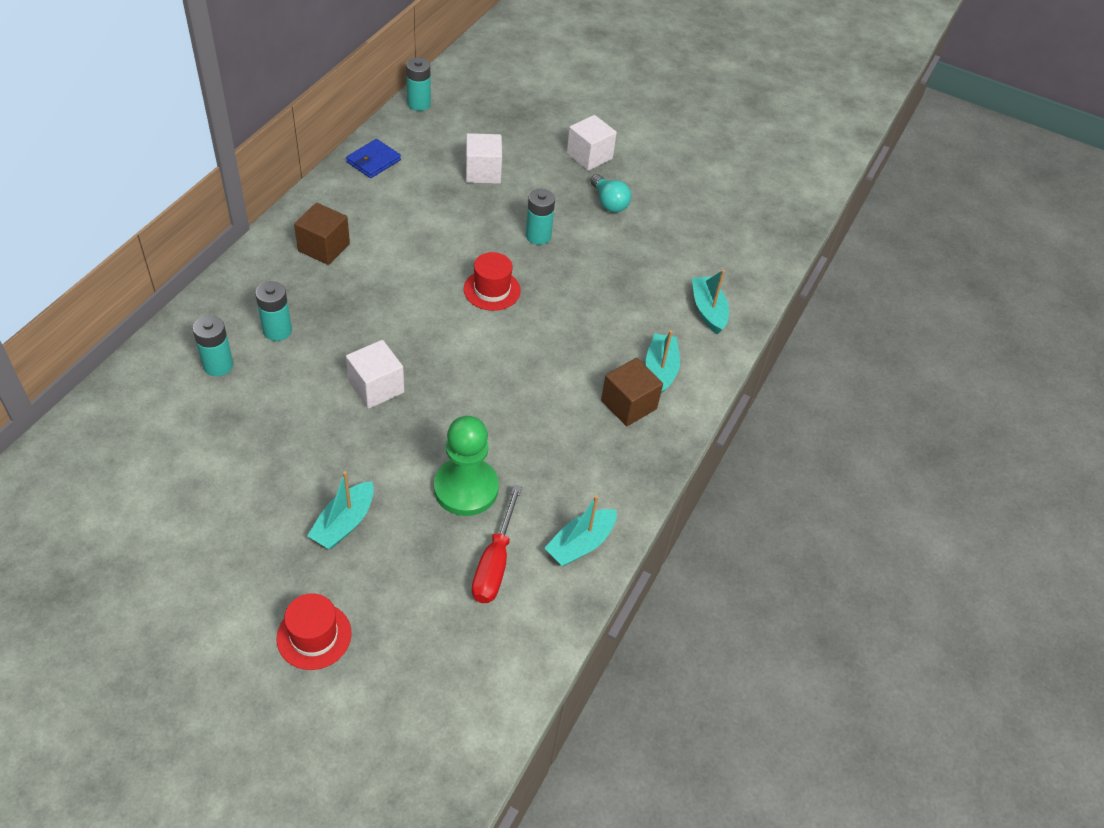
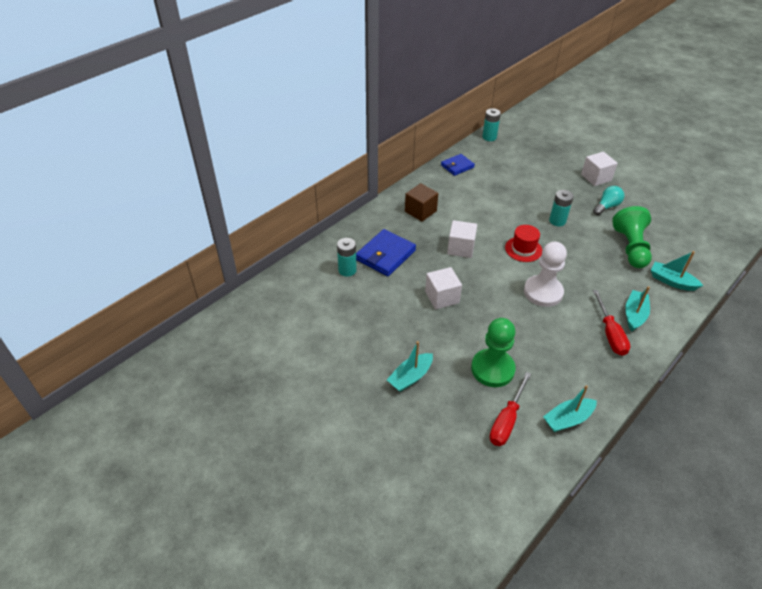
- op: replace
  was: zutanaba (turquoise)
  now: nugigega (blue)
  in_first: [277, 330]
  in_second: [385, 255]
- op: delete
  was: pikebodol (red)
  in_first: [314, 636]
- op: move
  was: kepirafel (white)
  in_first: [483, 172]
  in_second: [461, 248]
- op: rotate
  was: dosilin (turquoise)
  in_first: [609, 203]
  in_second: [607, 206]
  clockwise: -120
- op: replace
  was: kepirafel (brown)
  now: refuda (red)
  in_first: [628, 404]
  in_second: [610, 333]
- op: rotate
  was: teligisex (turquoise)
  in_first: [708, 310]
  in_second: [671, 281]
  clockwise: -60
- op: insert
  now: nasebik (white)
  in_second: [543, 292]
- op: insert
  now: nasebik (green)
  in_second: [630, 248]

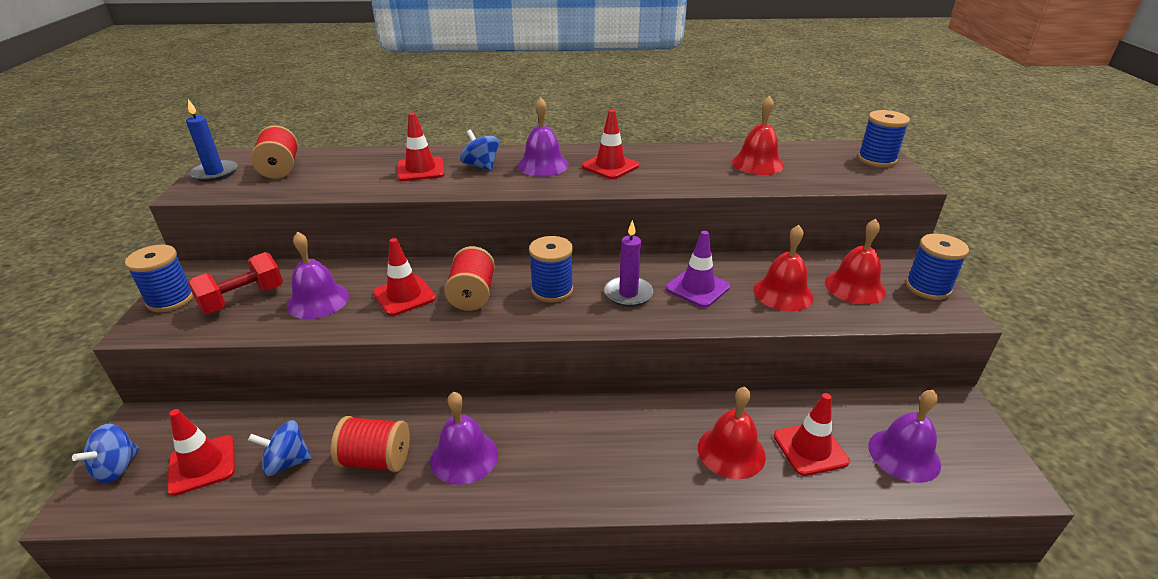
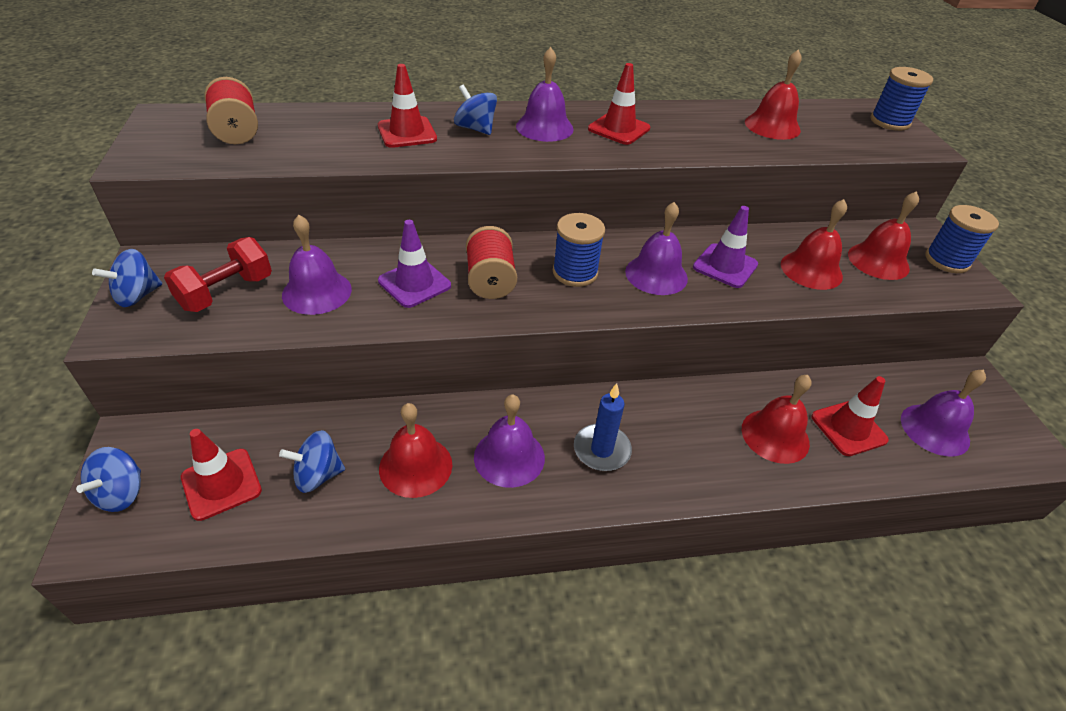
- op: replace
  was: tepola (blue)
  now: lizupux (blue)
  in_first: [170, 300]
  in_second: [137, 296]
- op: move
  was: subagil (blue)
  in_first: [215, 173]
  in_second: [601, 450]
- op: replace
  was: tepola (red)
  now: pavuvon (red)
  in_first: [376, 460]
  in_second: [415, 466]
- op: recolor
  was: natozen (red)
  now: natozen (purple)
  in_first: [404, 296]
  in_second: [414, 283]
- op: replace
  was: subagil (purple)
  now: pavuvon (purple)
  in_first: [628, 294]
  in_second: [656, 274]

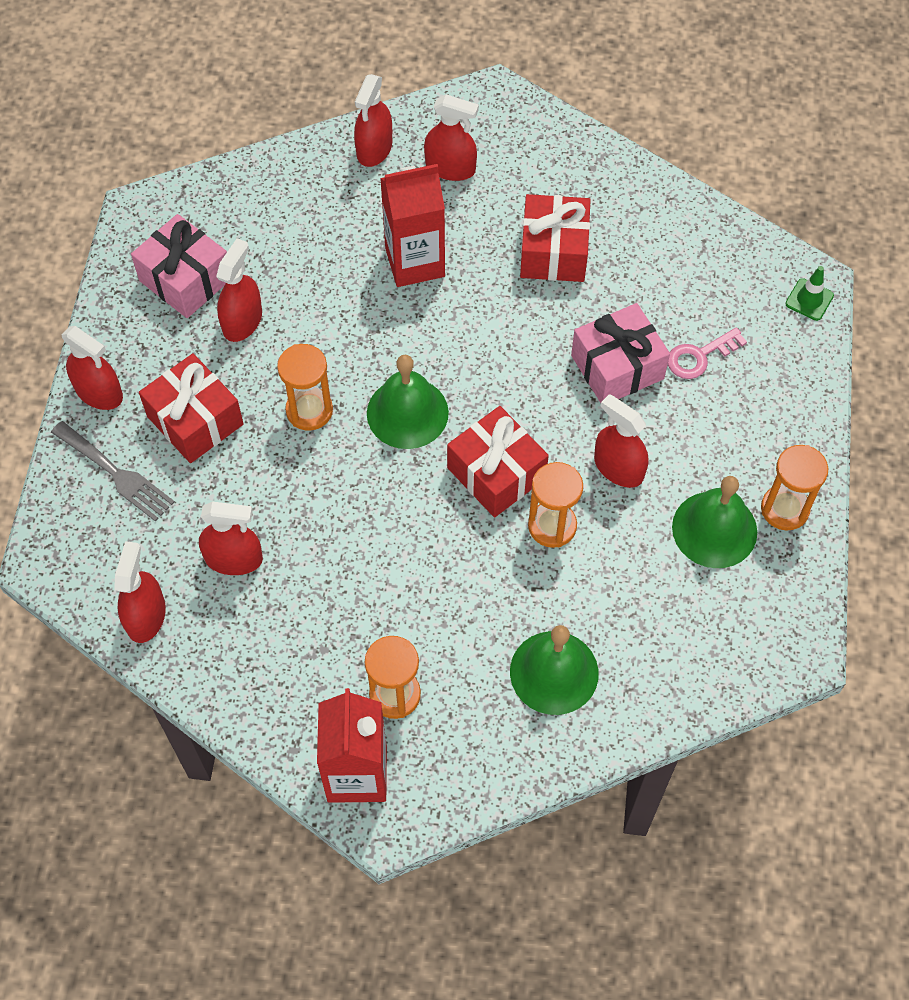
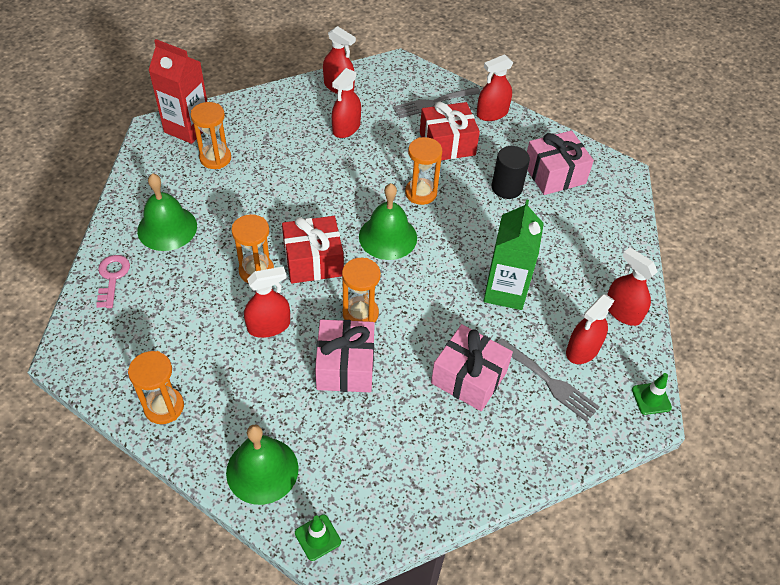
- op: replace
  was: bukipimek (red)
  now: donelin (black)
  in_first: [242, 321]
  in_second: [506, 188]
- op: recolor
  was: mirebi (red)
  now: mirebi (green)
  in_first: [415, 262]
  in_second: [505, 291]
- op: recolor
  was: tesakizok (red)
  now: tesakizok (pink)
  in_first: [553, 252]
  in_second: [469, 377]
- op: move
  was: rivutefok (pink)
  in_first: [699, 356]
  in_second: [112, 277]
- op: move
  was: pavuvon (green)
  in_first: [714, 529]
  in_second: [262, 470]
- op: insert
  now: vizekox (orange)
  in_second: [360, 314]
- op: insert
  now: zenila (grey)
  in_second: [548, 381]
- op: insert
  now: natozen (green)
  in_second: [651, 398]

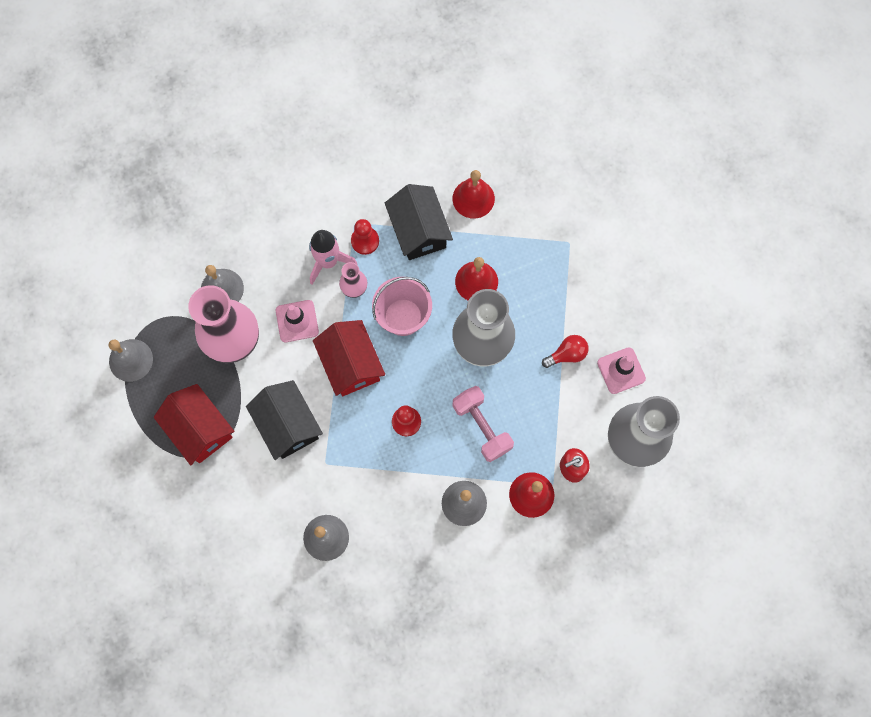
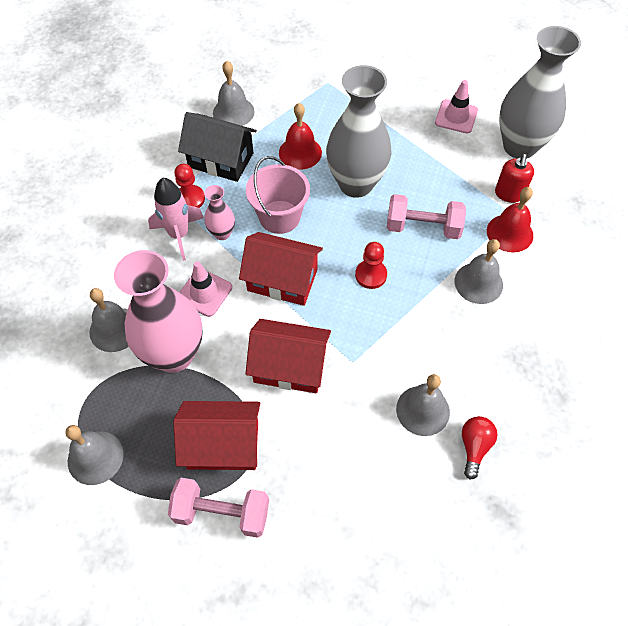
- op: recolor
  was: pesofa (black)
  now: pesofa (red)
  in_first: [287, 425]
  in_second: [289, 366]
- op: recolor
  was: pavuvon (red)
  now: pavuvon (grey)
  in_first: [473, 198]
  in_second: [233, 112]
- op: move
  was: dosilin (red)
  in_first: [567, 354]
  in_second: [474, 447]
- op: insert
  now: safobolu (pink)
  in_second: [222, 513]

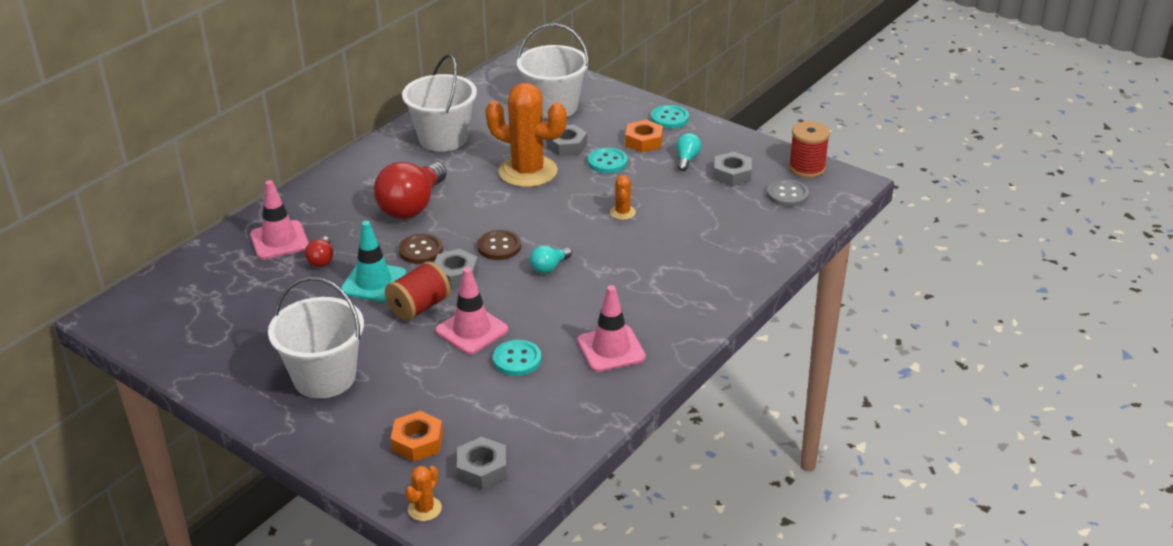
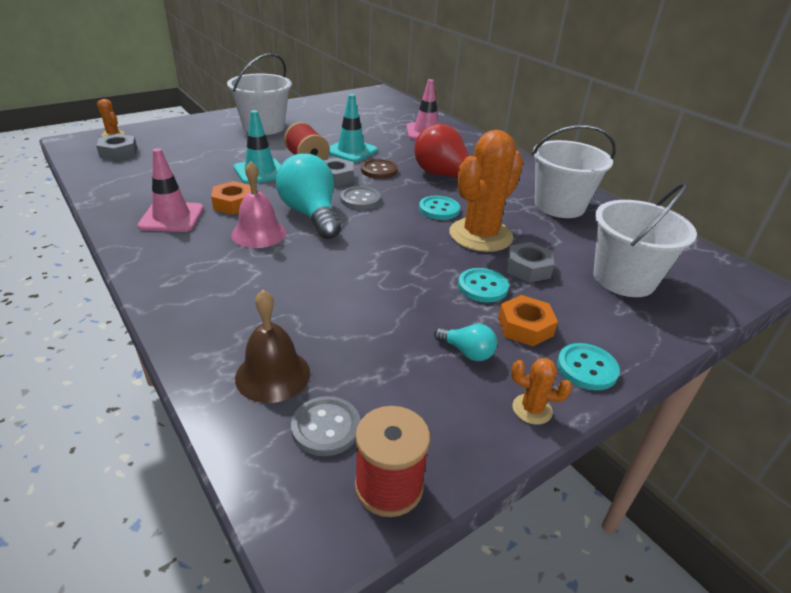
- op: delete
  was: dosilin (red)
  in_first: [321, 260]
- op: move
  was: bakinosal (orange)
  in_first: [417, 442]
  in_second: [234, 203]
- op: recolor
  was: natozen (pink)
  now: natozen (turquoise)
  in_first: [472, 330]
  in_second: [260, 172]
- op: recolor
  was: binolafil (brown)
  now: binolafil (grey)
  in_first: [499, 247]
  in_second: [360, 199]
- op: move
  was: binolafil (turquoise)
  in_first: [517, 359]
  in_second: [439, 209]
- op: resize
  was: dosilin (turquoise)
  in_first: [549, 267]
  in_second: [311, 214]
  ratio: 2.13
- op: move
  was: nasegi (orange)
  in_first: [622, 212]
  in_second: [532, 409]
- op: delete
  was: bakinosal (grey)
  in_first: [732, 174]
- op: insert
  now: pavuvon (pink)
  in_second: [258, 233]
- op: insert
  now: pavuvon (brown)
  in_second: [273, 375]

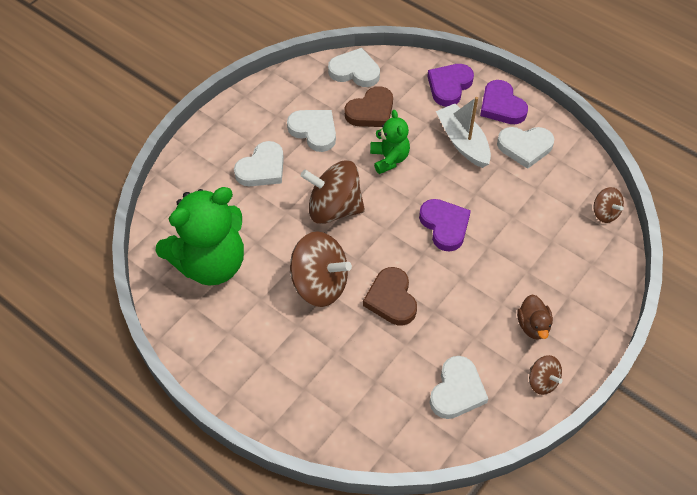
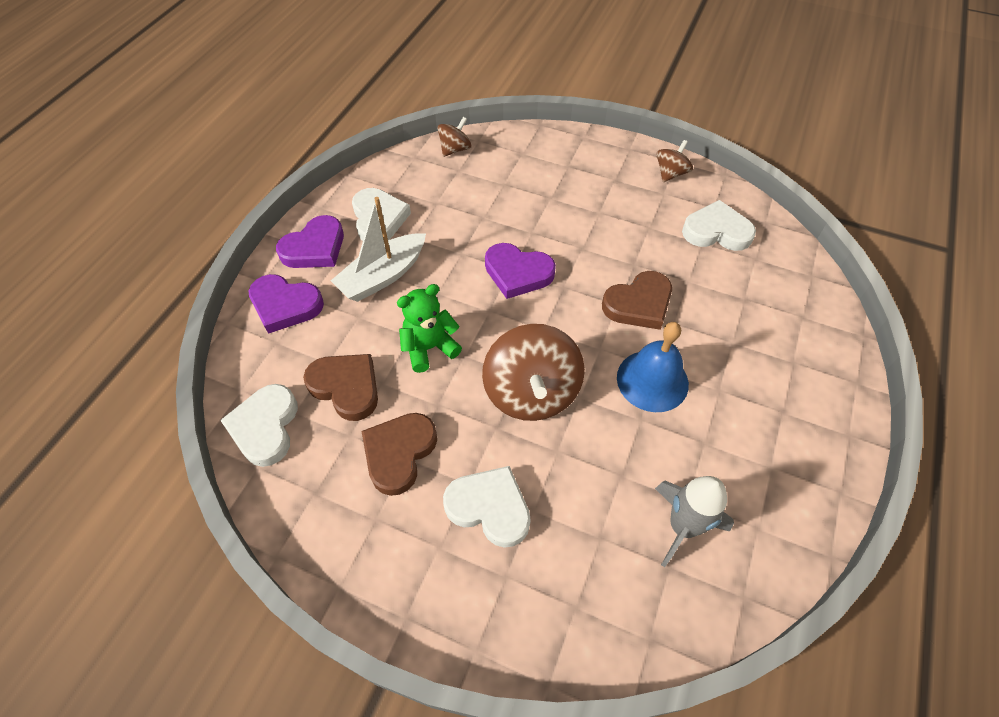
- op: replace
  was: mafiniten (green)
  now: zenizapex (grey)
  in_first: [210, 263]
  in_second: [682, 526]
- op: recolor
  was: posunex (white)
  now: posunex (brown)
  in_first: [314, 131]
  in_second: [399, 453]
- op: replace
  was: lizupux (brown)
  now: pavuvon (blue)
  in_first: [319, 284]
  in_second: [652, 380]
- op: rotate
  was: posunex (purple)
  in_first: [445, 226]
  in_second: [518, 273]
  clockwise: -120
- op: delete
  was: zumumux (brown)
  in_first: [533, 326]

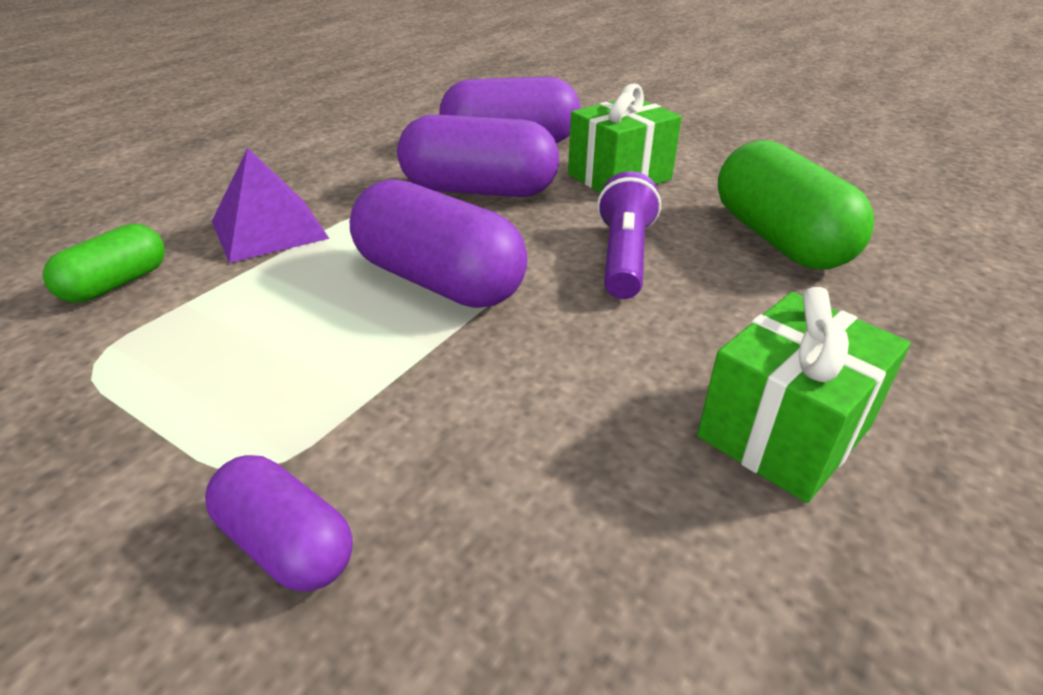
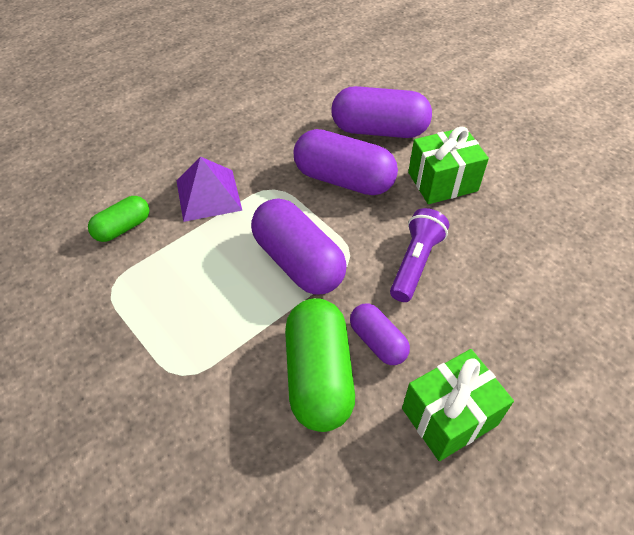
- op: move
  was: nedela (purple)
  in_first: [286, 544]
  in_second: [377, 342]
- op: move
  was: nedela (green)
  in_first: [778, 239]
  in_second: [318, 376]

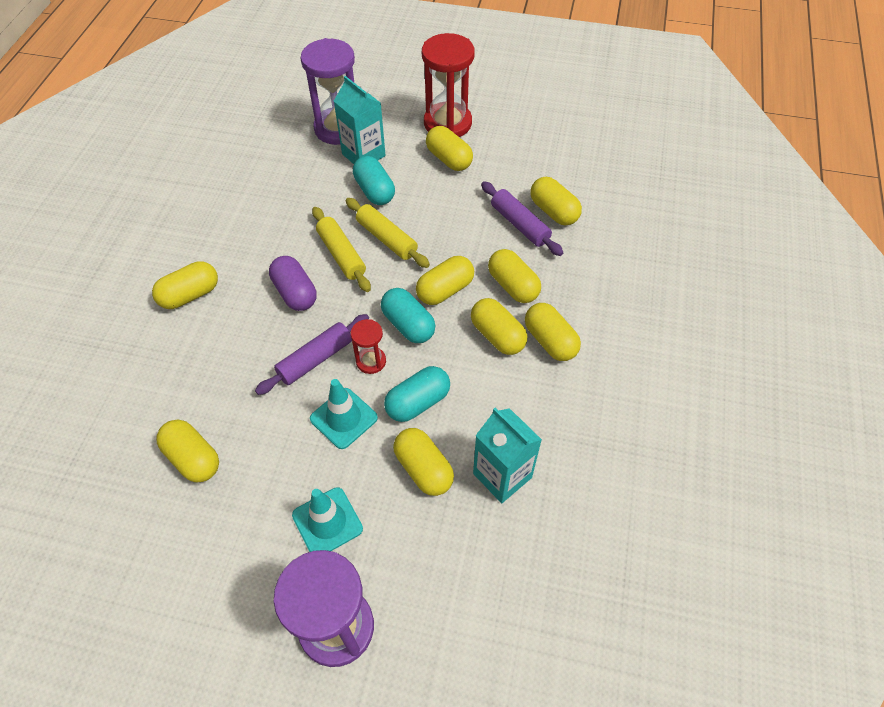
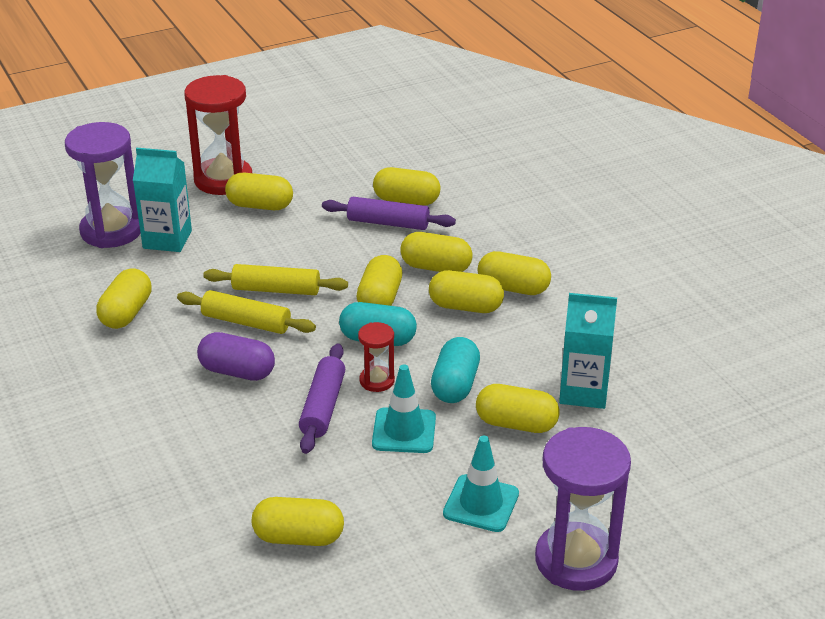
- op: move
  was: nedela (yellow)
  in_first: [190, 295]
  in_second: [126, 313]
- op: delete
  was: nedela (turquoise)
  in_first: [374, 191]

